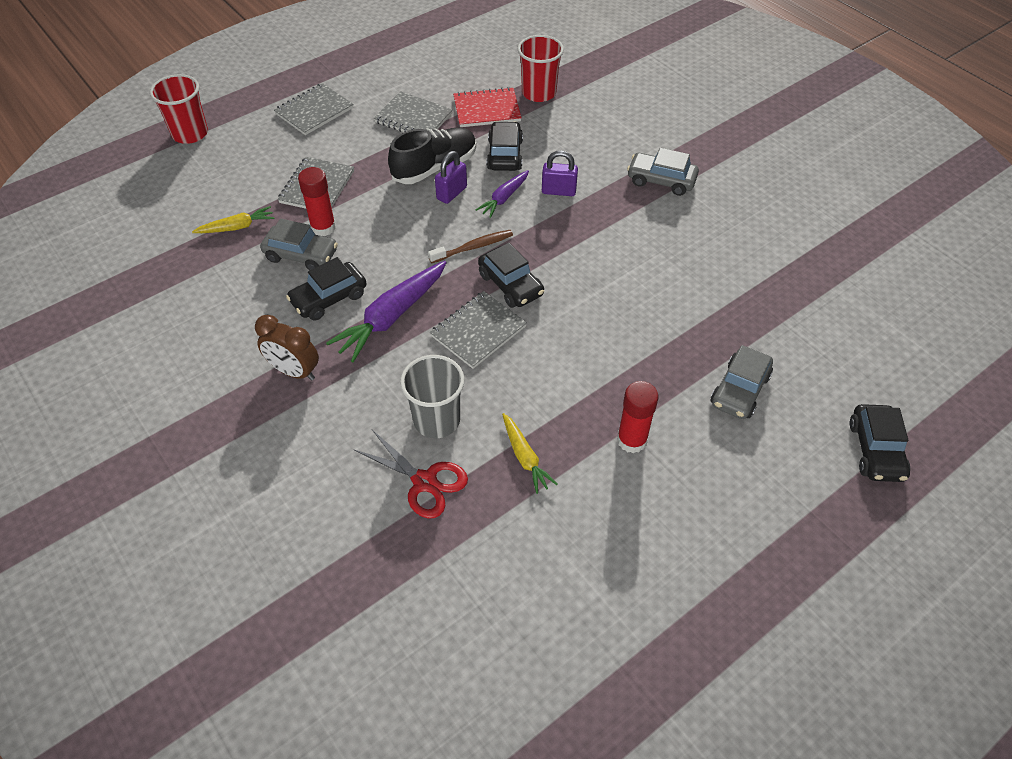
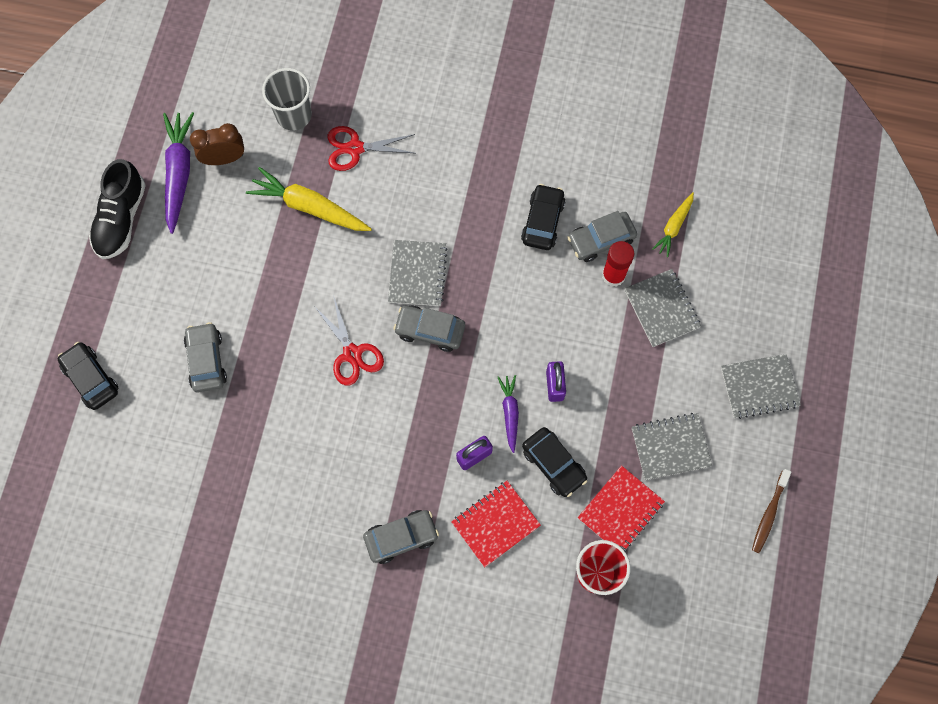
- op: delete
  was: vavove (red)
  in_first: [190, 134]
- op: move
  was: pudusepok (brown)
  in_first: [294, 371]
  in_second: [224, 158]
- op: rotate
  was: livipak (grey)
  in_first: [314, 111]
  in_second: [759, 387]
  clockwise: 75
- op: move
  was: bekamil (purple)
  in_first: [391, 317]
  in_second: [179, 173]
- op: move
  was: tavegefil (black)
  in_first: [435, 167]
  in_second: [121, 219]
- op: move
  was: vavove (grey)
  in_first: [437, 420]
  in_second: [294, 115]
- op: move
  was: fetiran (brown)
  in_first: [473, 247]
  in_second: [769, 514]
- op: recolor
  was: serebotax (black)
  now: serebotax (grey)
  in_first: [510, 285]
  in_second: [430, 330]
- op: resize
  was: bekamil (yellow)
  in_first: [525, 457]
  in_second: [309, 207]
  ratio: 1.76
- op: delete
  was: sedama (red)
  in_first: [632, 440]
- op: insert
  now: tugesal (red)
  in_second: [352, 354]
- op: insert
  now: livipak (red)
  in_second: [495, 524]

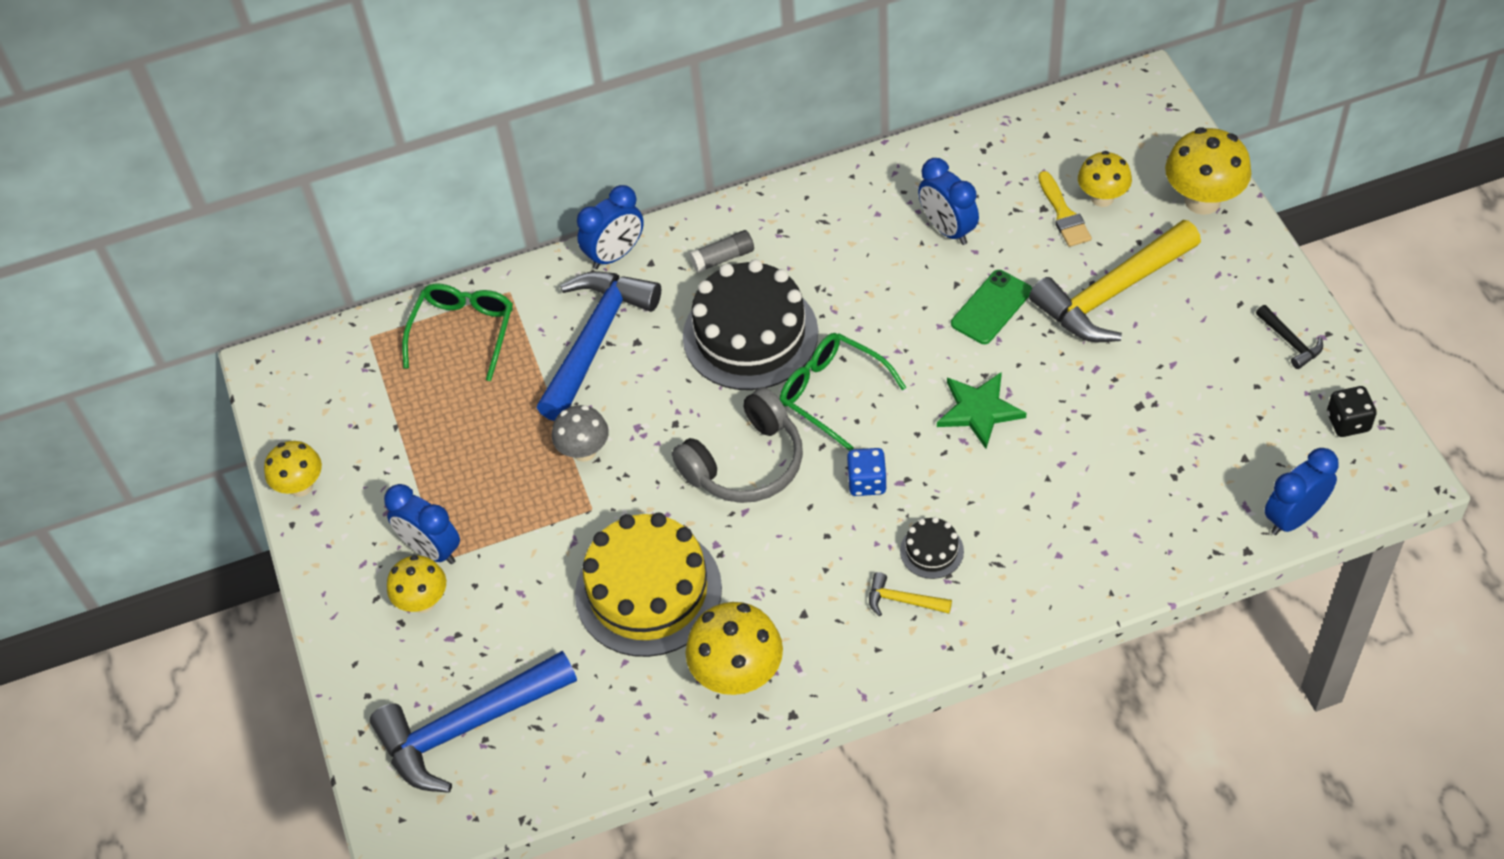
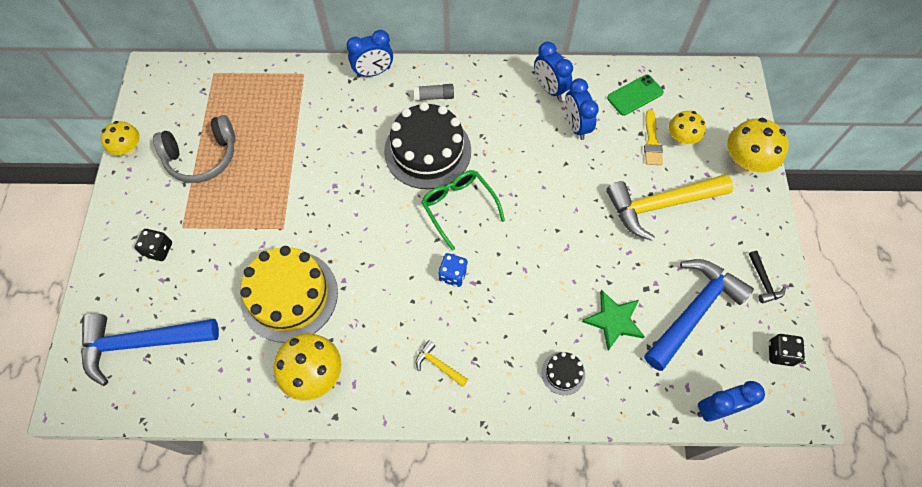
- op: move
  was: pudusepok (blue)
  in_first: [431, 550]
  in_second: [549, 88]
- op: replace
  was: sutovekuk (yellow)
  now: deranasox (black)
  in_first: [423, 601]
  in_second: [158, 250]
- op: delete
  was: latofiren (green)
  in_first: [463, 332]
- op: move
  was: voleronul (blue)
  in_first: [596, 339]
  in_second: [694, 310]
- op: delete
  was: sutovekuk (grey)
  in_first: [584, 451]
- op: move
  was: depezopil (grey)
  in_first: [745, 463]
  in_second: [202, 157]
- op: move
  was: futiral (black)
  in_first: [931, 551]
  in_second: [563, 373]
- op: move
  was: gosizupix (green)
  in_first: [979, 410]
  in_second: [614, 320]
- op: move
  was: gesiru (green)
  in_first: [991, 307]
  in_second: [635, 95]

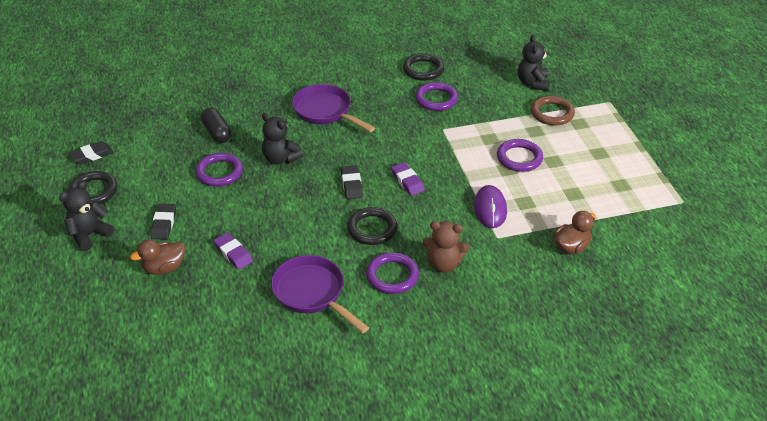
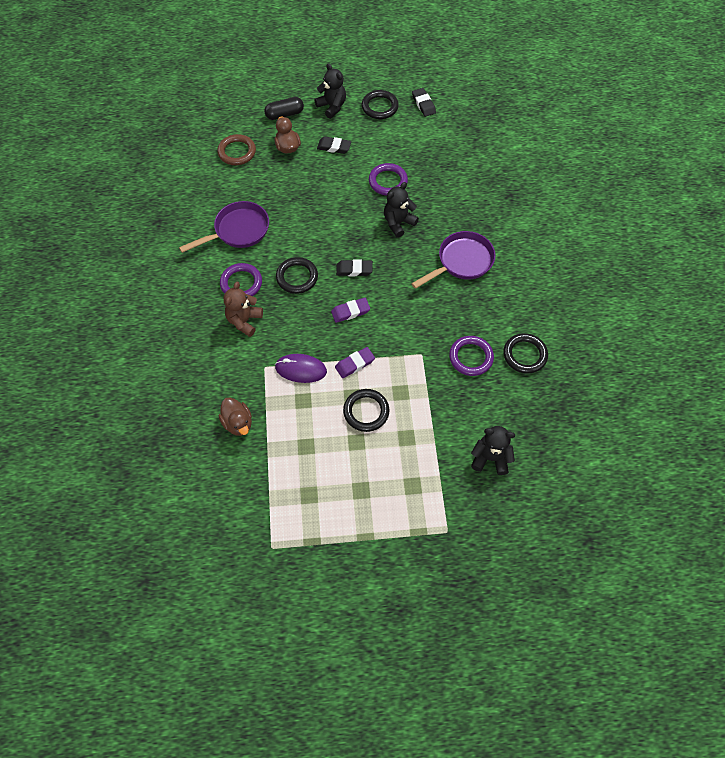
- op: move
  was: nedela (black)
  in_first: [217, 132]
  in_second: [284, 114]
- op: move
  was: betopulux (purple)
  in_first: [233, 253]
  in_second: [355, 364]
- op: recolor
  was: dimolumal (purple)
  now: dimolumal (black)
  in_first: [519, 158]
  in_second: [366, 411]
- op: move
  was: dimolumal (brown)
  in_first: [552, 113]
  in_second: [237, 152]

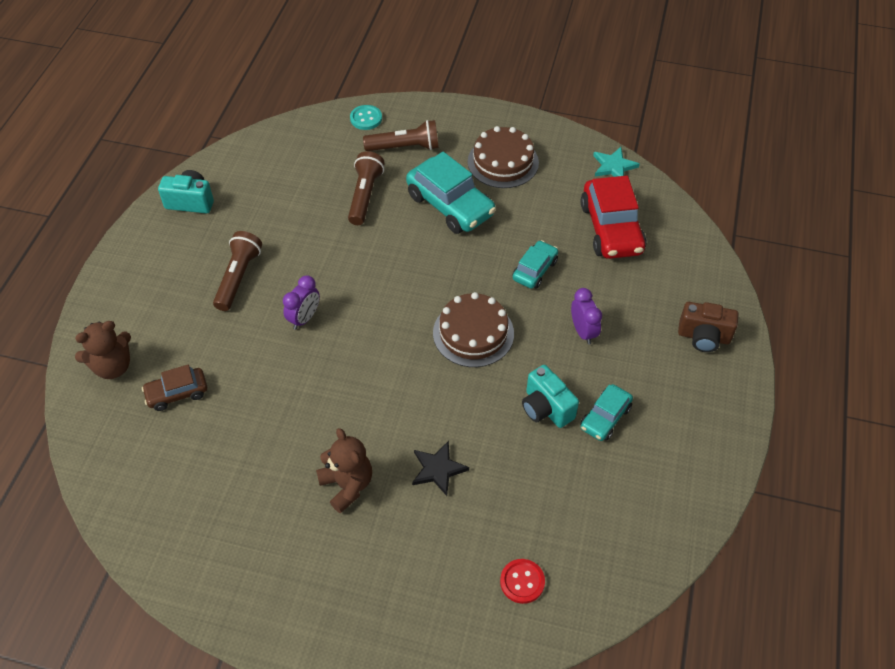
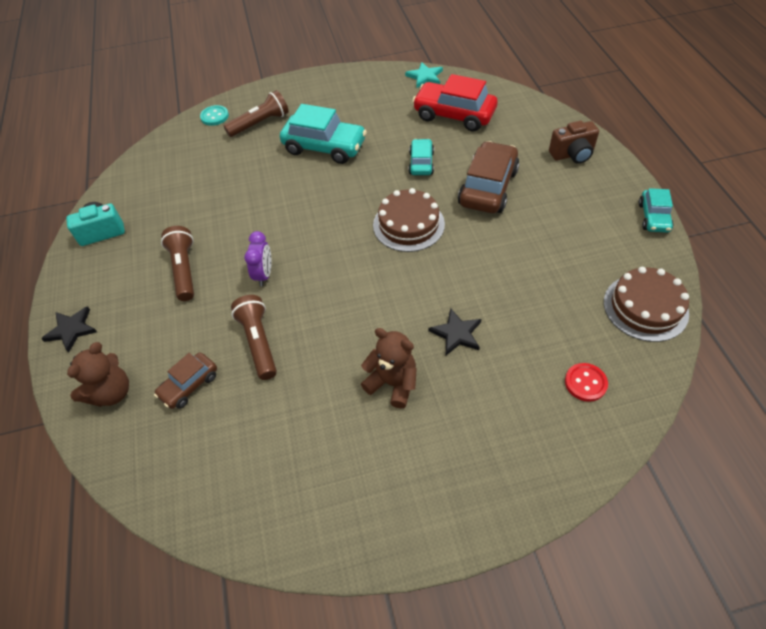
- op: move
  was: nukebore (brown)
  in_first: [365, 196]
  in_second: [258, 342]
- op: move
  was: futiral (brown)
  in_first: [503, 162]
  in_second: [645, 307]
- op: delete
  was: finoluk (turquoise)
  in_first: [546, 408]
- op: replace
  was: pudusepok (purple)
  now: serebotax (brown)
  in_first: [583, 331]
  in_second: [488, 187]
- op: move
  was: serebotax (turquoise)
  in_first: [605, 418]
  in_second: [653, 217]
- op: rotate
  was: serebotax (red)
  in_first: [611, 229]
  in_second: [454, 115]
  clockwise: 150
- op: insert
  now: gosizupix (black)
  in_second: [71, 330]

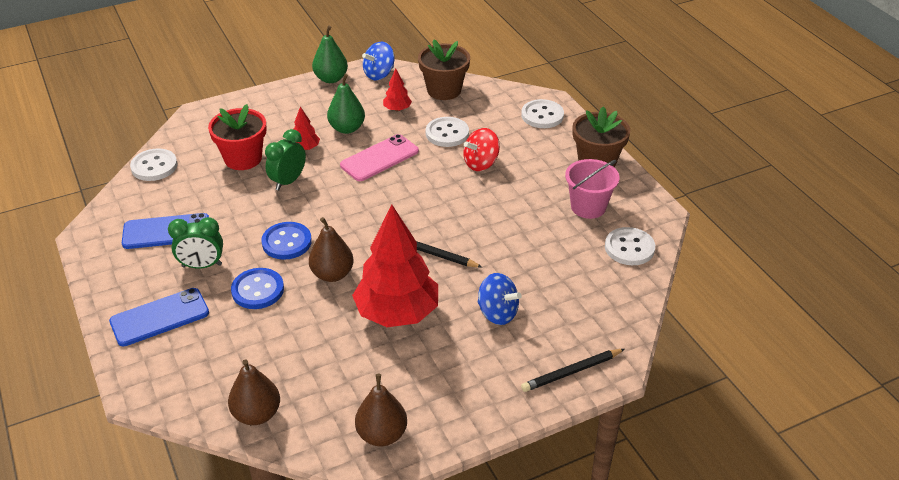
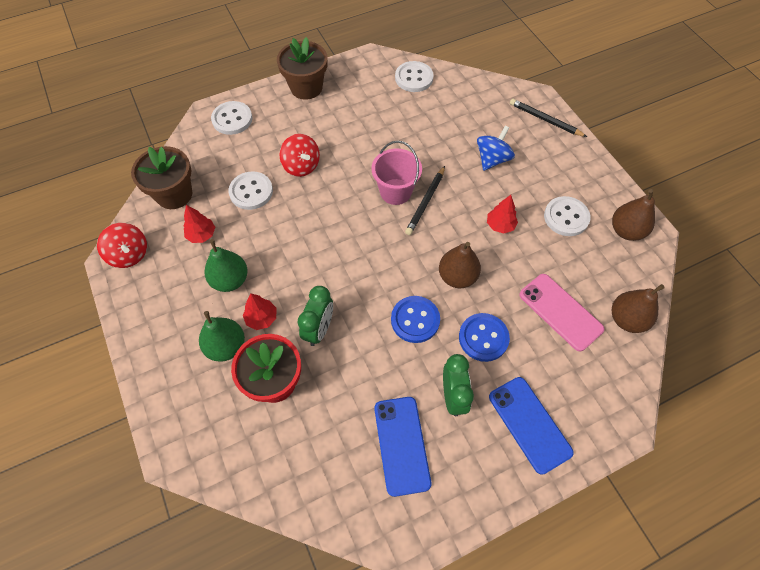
- op: move
  was: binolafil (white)
  in_first: [154, 166]
  in_second: [566, 217]
- op: rotate
  was: pudusepok (green)
  in_first: [288, 181]
  in_second: [319, 329]
  clockwise: -105
- op: move
  was: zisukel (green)
  in_first: [331, 79]
  in_second: [226, 346]
- op: move
  was: gesiru (pink)
  in_first: [379, 158]
  in_second: [560, 312]
- op: resize
  was: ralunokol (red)
  in_first: [397, 313]
  in_second: [500, 225]
  ratio: 0.43
- op: recolor
  was: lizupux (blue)
  now: lizupux (red)
  in_first: [379, 74]
  in_second: [129, 254]
- op: rotate
  was: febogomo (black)
  in_first: [571, 372]
  in_second: [545, 120]
  clockwise: 150
- op: move
  was: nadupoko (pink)
  in_first: [588, 207]
  in_second: [395, 191]

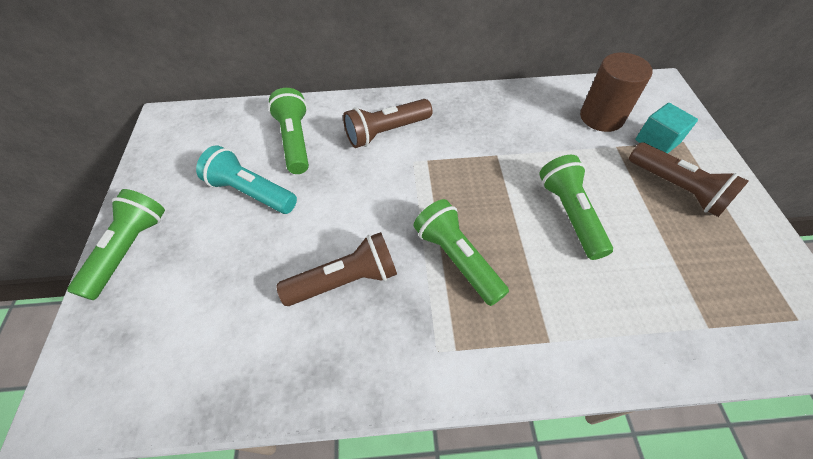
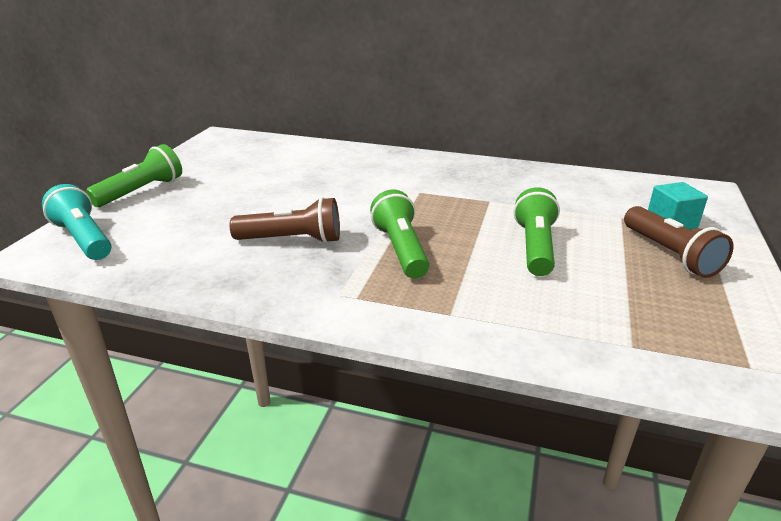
- op: move
  was: nukebore (turquoise)
  in_first: [251, 192]
  in_second: [84, 239]
- op: delete
  was: nukebore (green)
  in_first: [295, 141]
- op: delete
  was: nukebore (brown)
  in_first: [386, 132]
- op: delete
  was: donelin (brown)
  in_first: [601, 117]

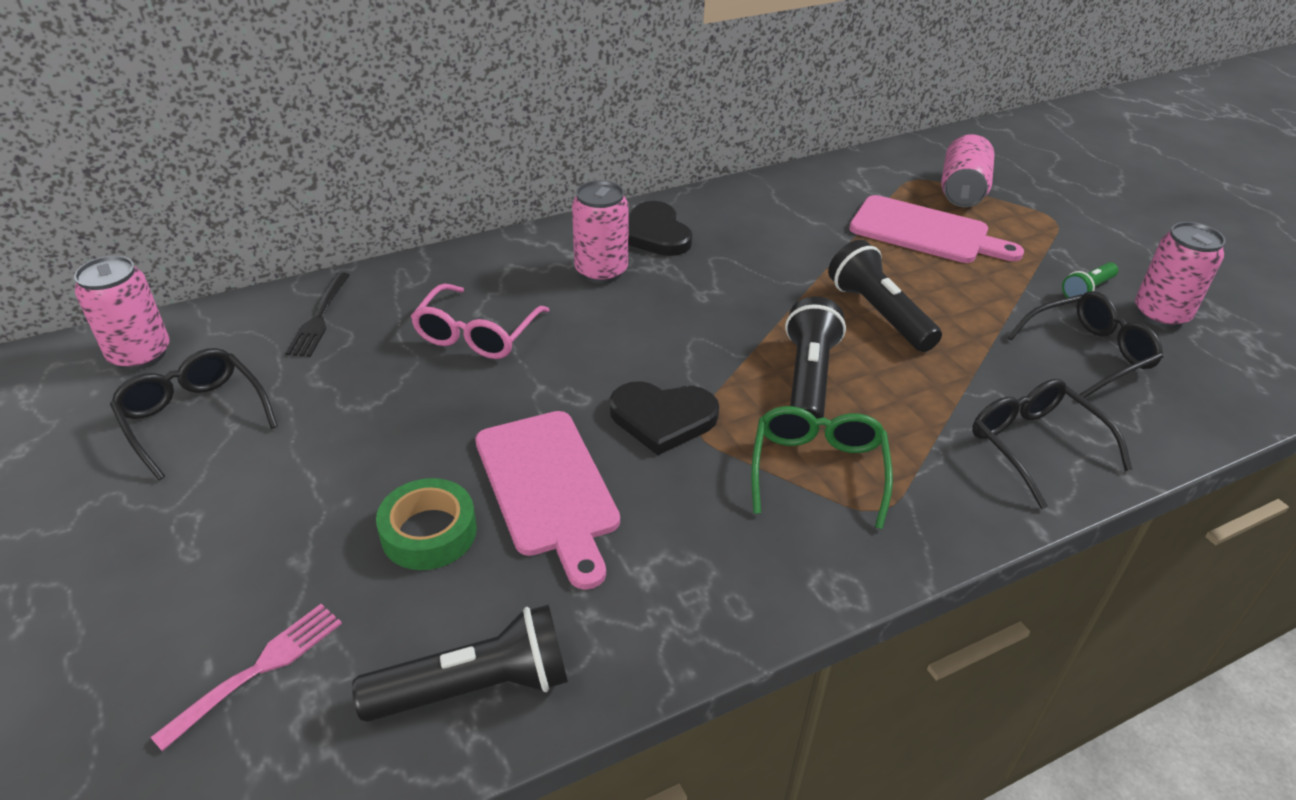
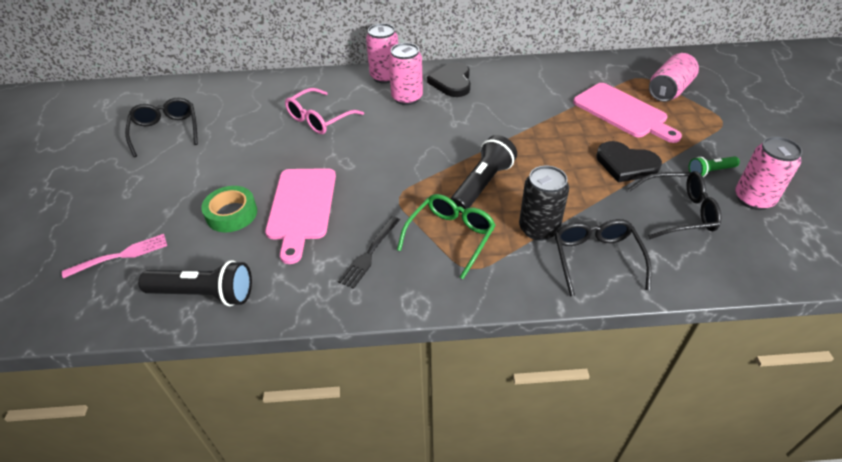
- op: move
  was: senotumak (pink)
  in_first: [140, 355]
  in_second: [385, 77]
- op: move
  was: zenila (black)
  in_first: [320, 317]
  in_second: [369, 253]
- op: move
  was: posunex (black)
  in_first: [663, 418]
  in_second: [626, 164]
- op: delete
  was: nukebore (black)
  in_first: [879, 314]
- op: insert
  now: senotumak (black)
  in_second: [538, 228]

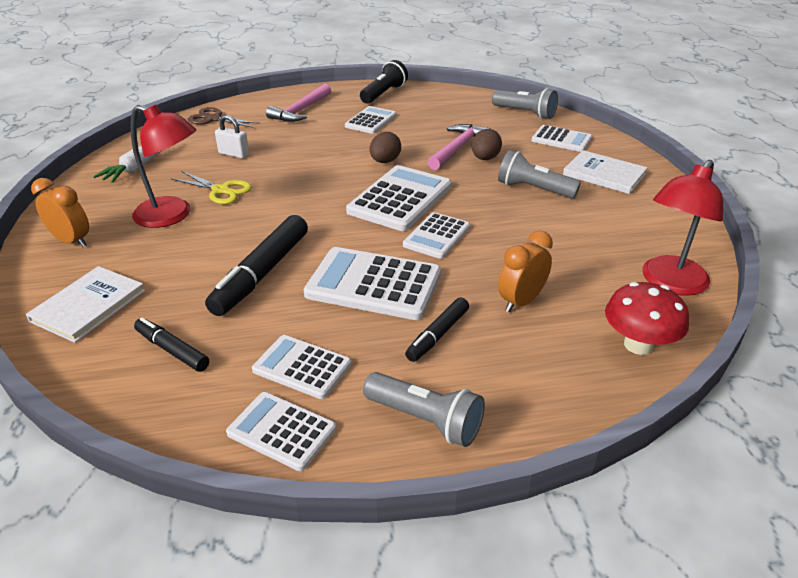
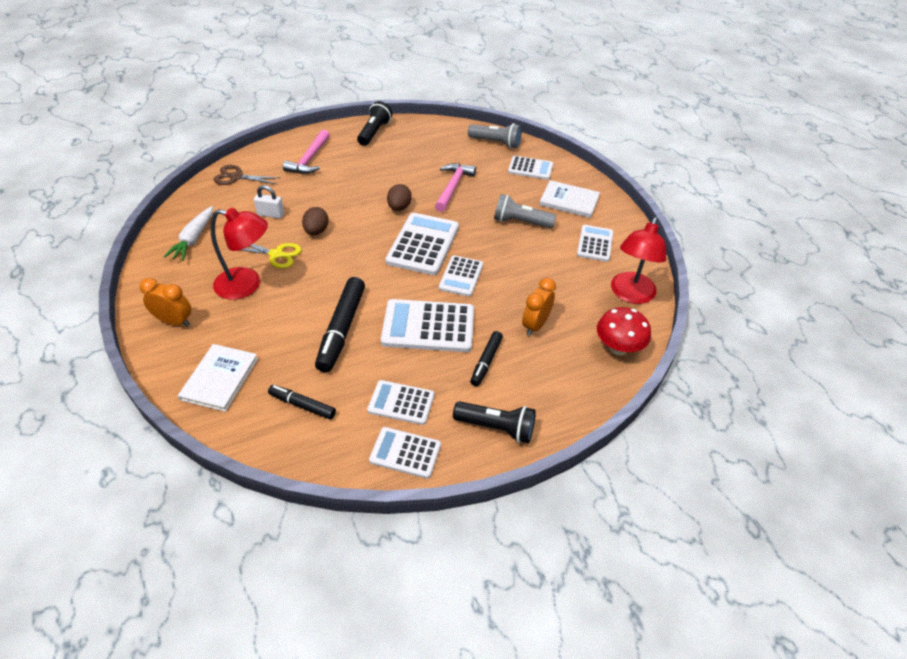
- op: move
  was: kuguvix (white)
  in_first: [371, 121]
  in_second: [595, 244]
- op: recolor
  was: nukebore (grey)
  now: nukebore (black)
  in_first: [425, 420]
  in_second: [496, 428]
- op: move
  was: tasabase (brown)
  in_first: [485, 158]
  in_second: [316, 231]

